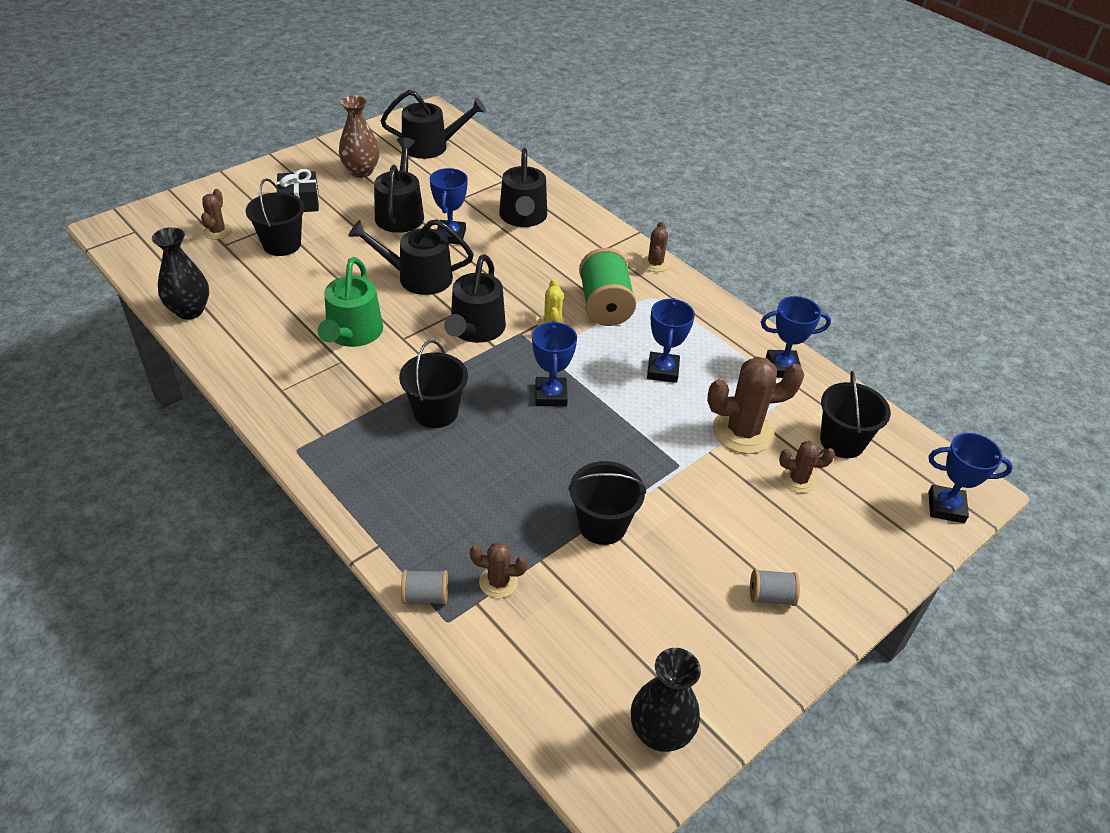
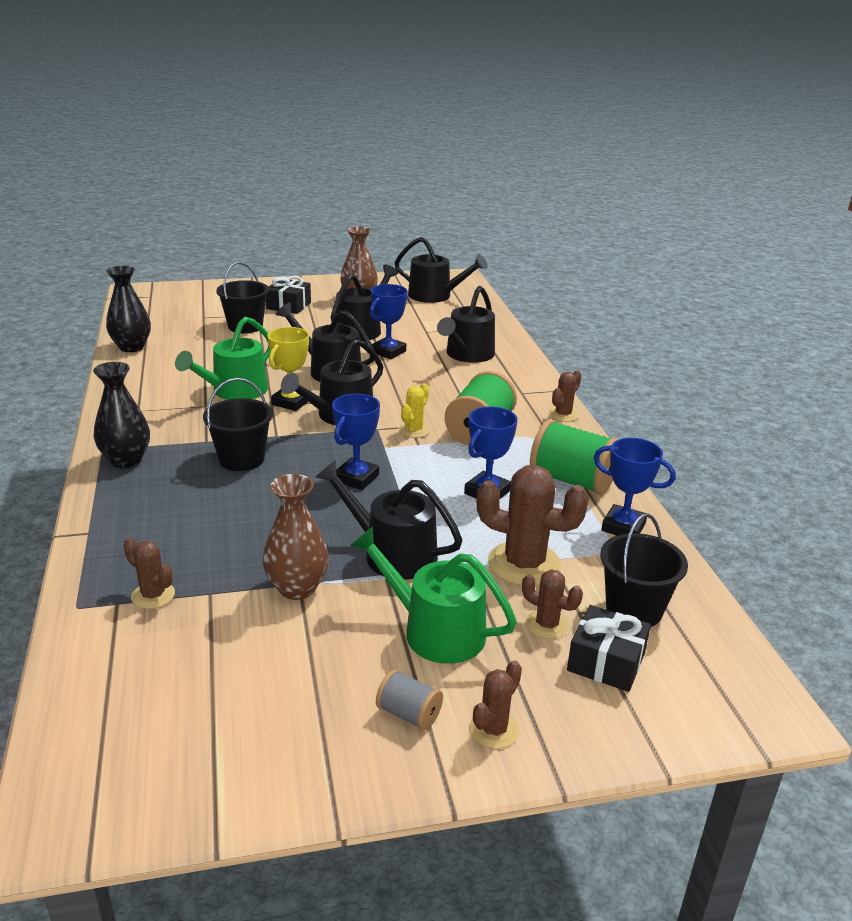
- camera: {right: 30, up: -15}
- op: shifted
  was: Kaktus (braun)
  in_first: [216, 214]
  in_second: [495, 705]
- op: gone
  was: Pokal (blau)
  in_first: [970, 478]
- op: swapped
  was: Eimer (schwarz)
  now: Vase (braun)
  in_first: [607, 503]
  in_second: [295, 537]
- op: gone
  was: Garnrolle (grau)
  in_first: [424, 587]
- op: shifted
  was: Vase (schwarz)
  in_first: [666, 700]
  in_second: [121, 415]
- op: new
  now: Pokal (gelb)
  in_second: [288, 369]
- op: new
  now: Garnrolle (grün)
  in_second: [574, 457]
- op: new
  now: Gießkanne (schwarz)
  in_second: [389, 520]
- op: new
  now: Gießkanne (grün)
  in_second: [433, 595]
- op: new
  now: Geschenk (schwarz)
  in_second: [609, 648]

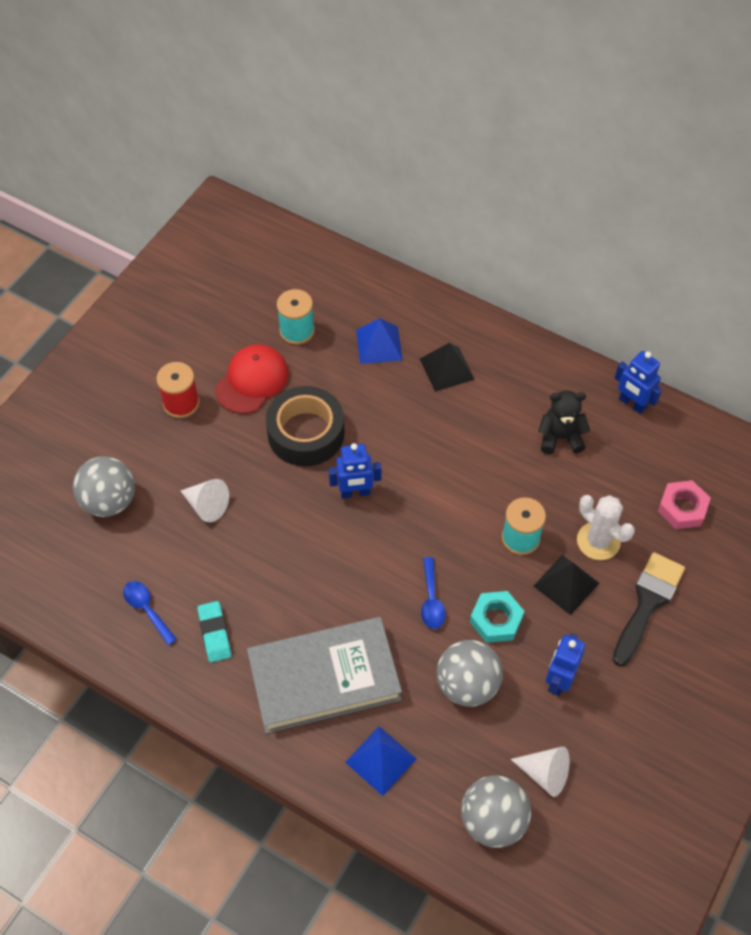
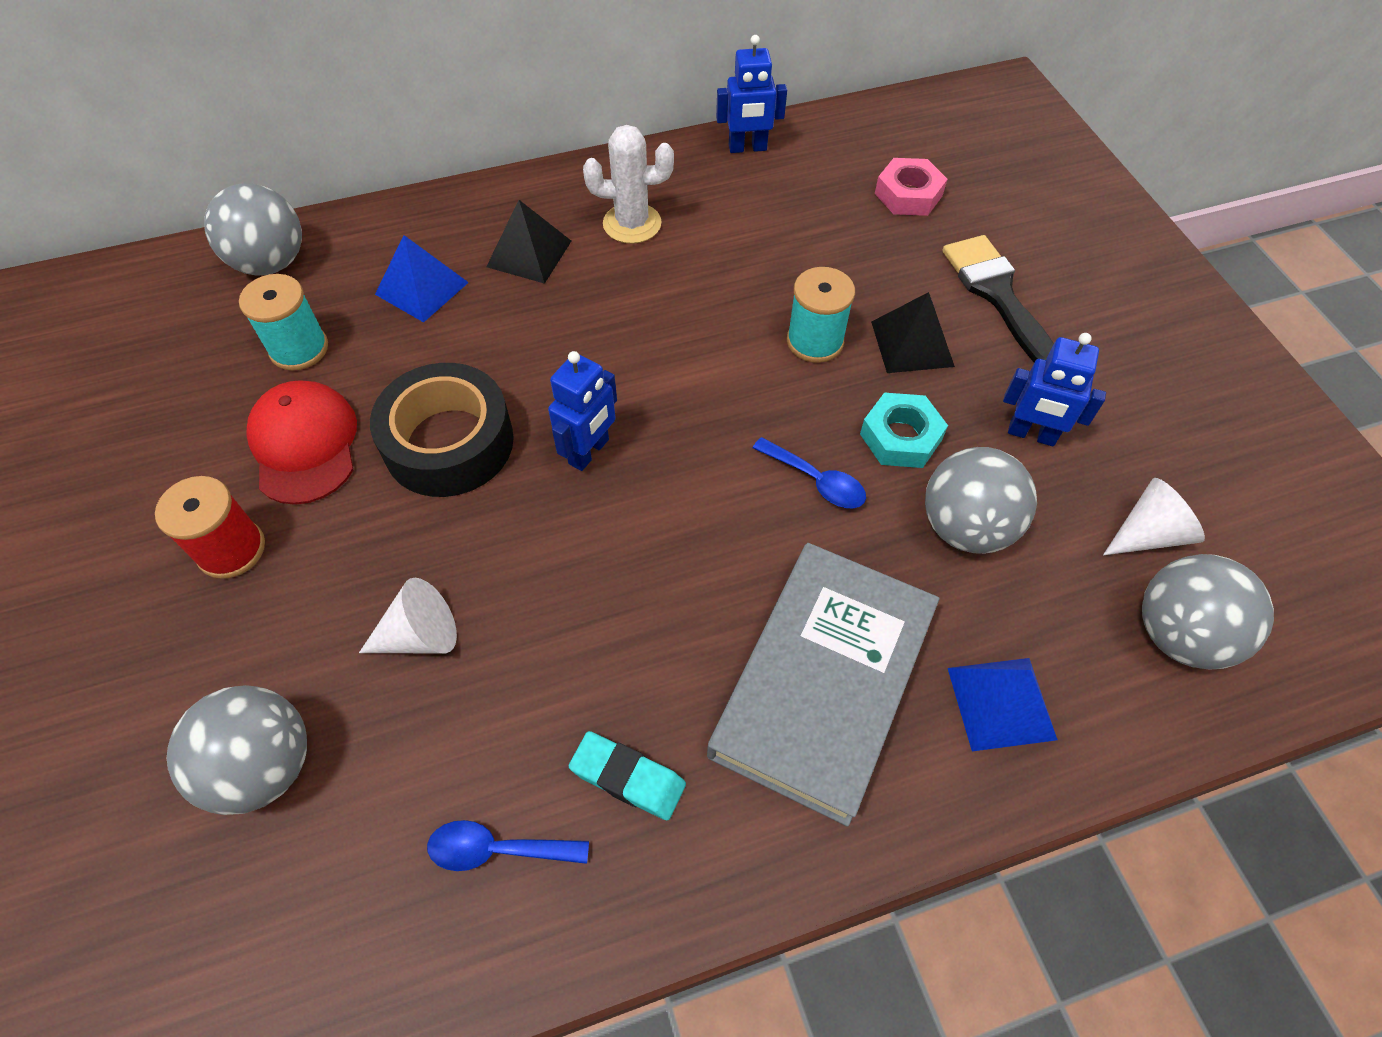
- camera: {right: -50, up: 0}
- op: gone
  was: Teddybär (schwarz)
  in_first: [564, 422]
- op: shifted
  was: Kaktus (weiß)
  in_first: [606, 527]
  in_second: [628, 184]
- op: rotated
  was: Roboter (blau)
  in_first: [565, 665]
  in_second: [1054, 389]
  clockwise: -45
- op: new
  now: Ball (grau)
  in_second: [253, 229]

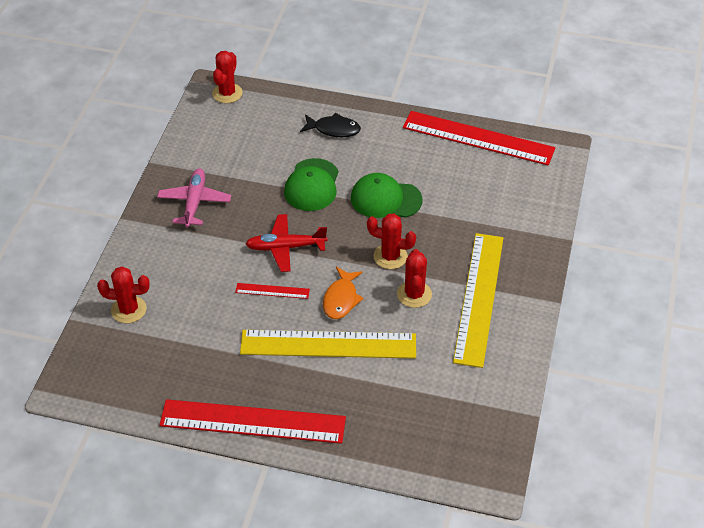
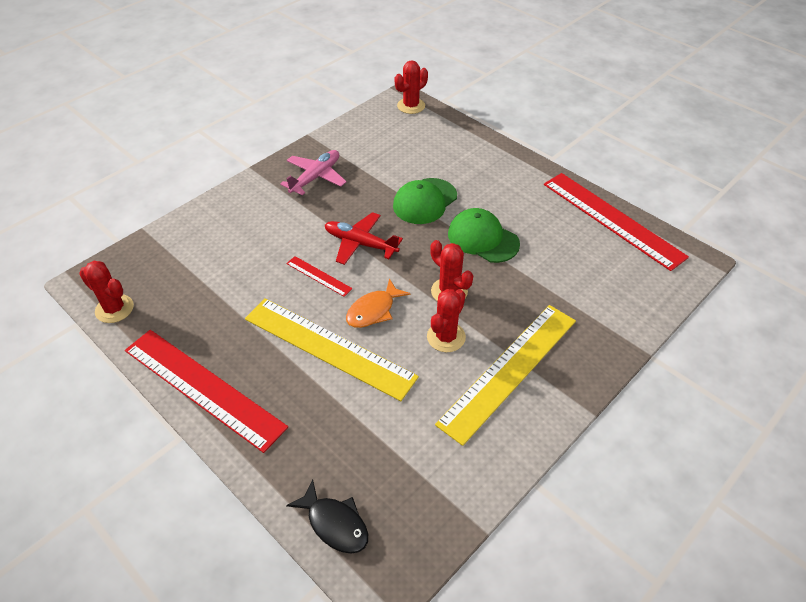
- camera: {right: 30, up: 0}
- op: shifted
  was: Fisch (schwarz)
  in_first: [330, 125]
  in_second: [327, 516]
- op: shifted
  was: Kaktus (rot)
  in_first: [123, 295]
  in_second: [106, 292]

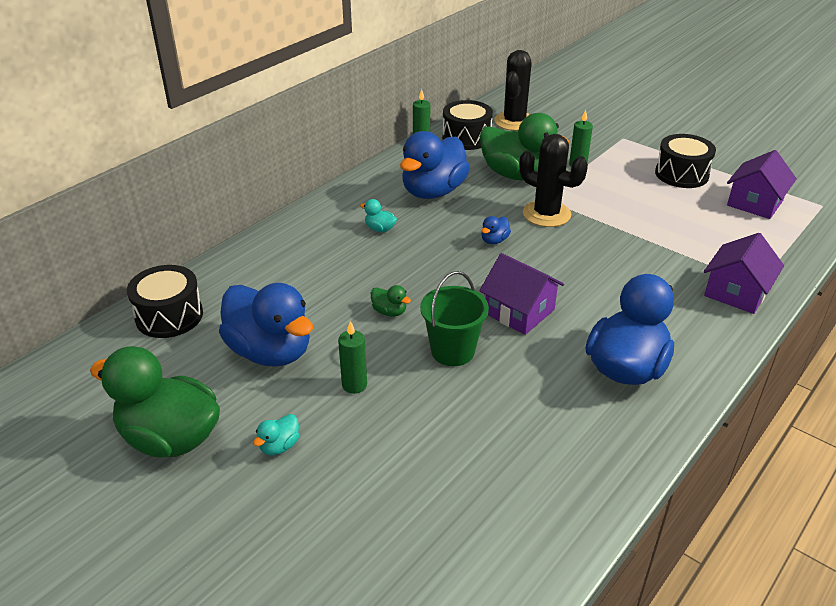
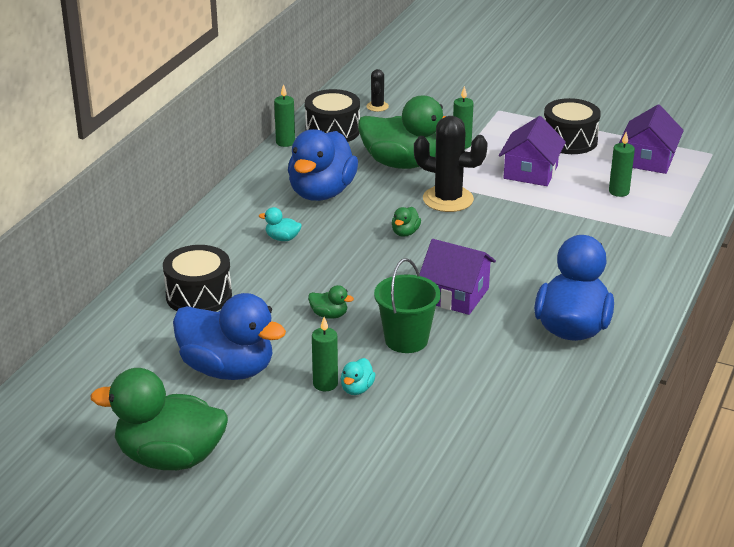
- camera: {right: -15, up: -5}
- op: scaled
  was: Kaktus (schwarz)
  in_first: [513, 90]
  in_second: [377, 90]
  ratio: 0.49
- op: repainted
  was: Ente (blau)
  now: Ente (grün)
  in_first: [496, 230]
  in_second: [406, 222]
- op: shifted
  was: Haus (lila)
  in_first: [744, 273]
  in_second: [532, 151]
- op: shifted
  was: Trommel (schwarz)
  in_first: [165, 301]
  in_second: [197, 278]
- op: shifted
  was: Ente (türkis)
  in_first: [276, 434]
  in_second: [358, 376]
- op: new
  now: Kerze (grün)
  in_second: [622, 164]

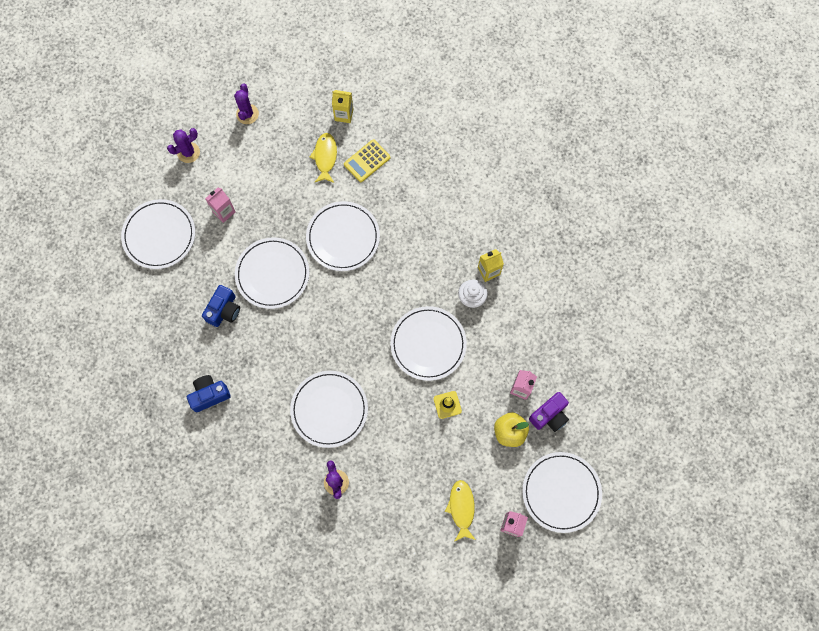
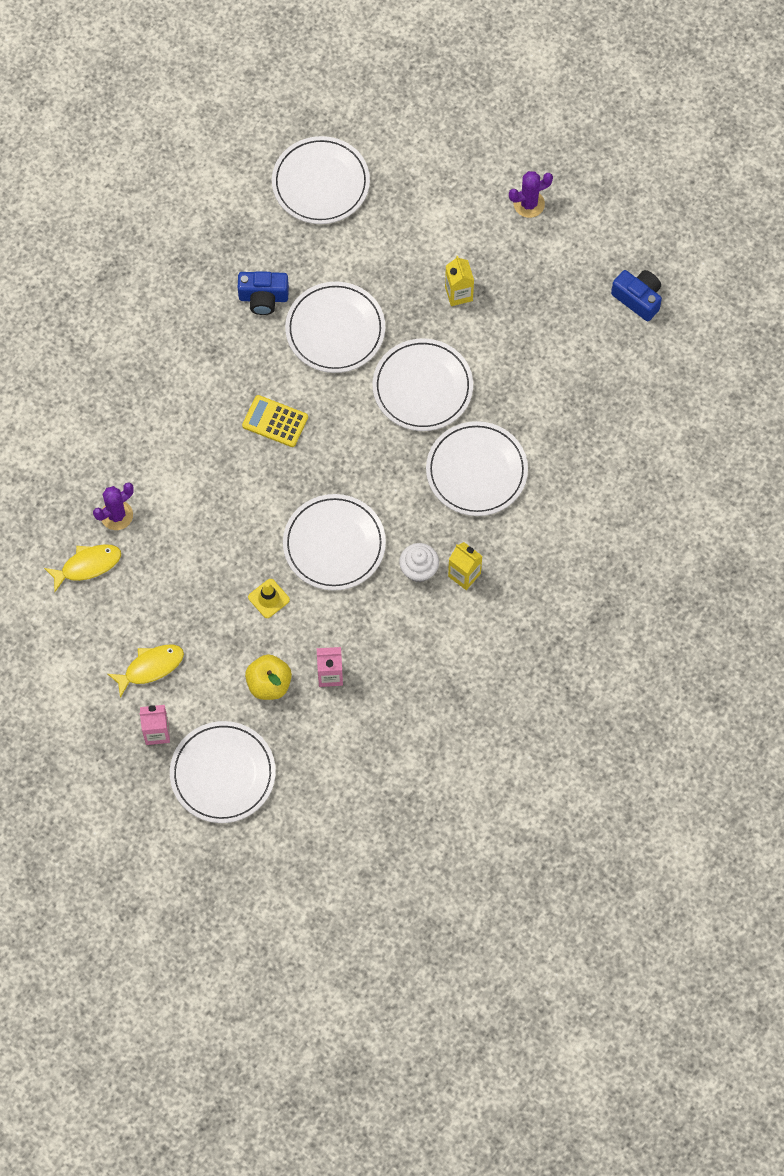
- camera: {right: 65, up: -5}
- op: shifted
  was: Getränkekarton (gelb)
  in_first: [342, 106]
  in_second: [459, 281]
- op: gone
  was: Kaktus (lila)
  in_first: [183, 145]
- op: shifted
  was: Fisch (gelb)
  in_first: [323, 158]
  in_second: [82, 568]
- op: shifted
  was: Taschenrechner (gelb)
  in_first: [367, 160]
  in_second: [275, 421]
- op: gone
  was: Getränkekarton (rosa)
  in_first: [220, 205]
- op: shifted
  was: Teller (weiß)
  in_first: [329, 409]
  in_second: [477, 468]
- op: shifted
  was: Kamera (blau)
  in_first: [209, 393]
  in_second: [636, 295]
- op: gone
  was: Kamera (lila)
  in_first: [549, 412]

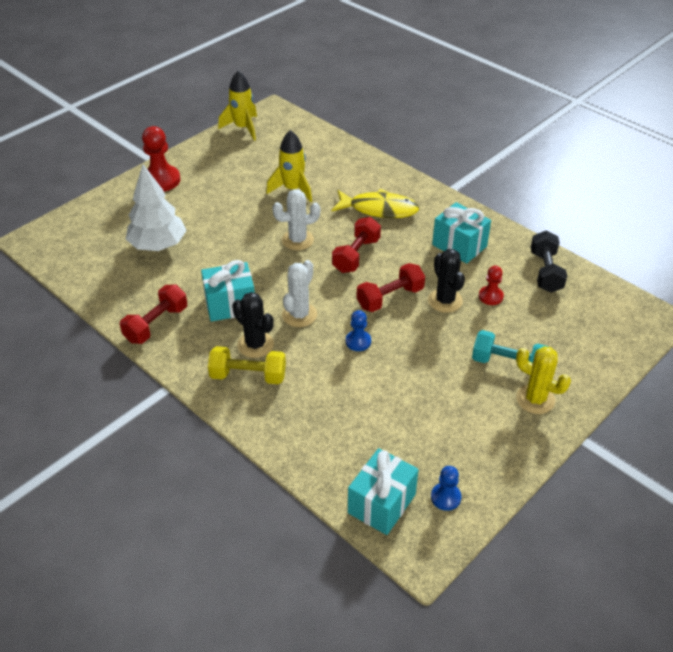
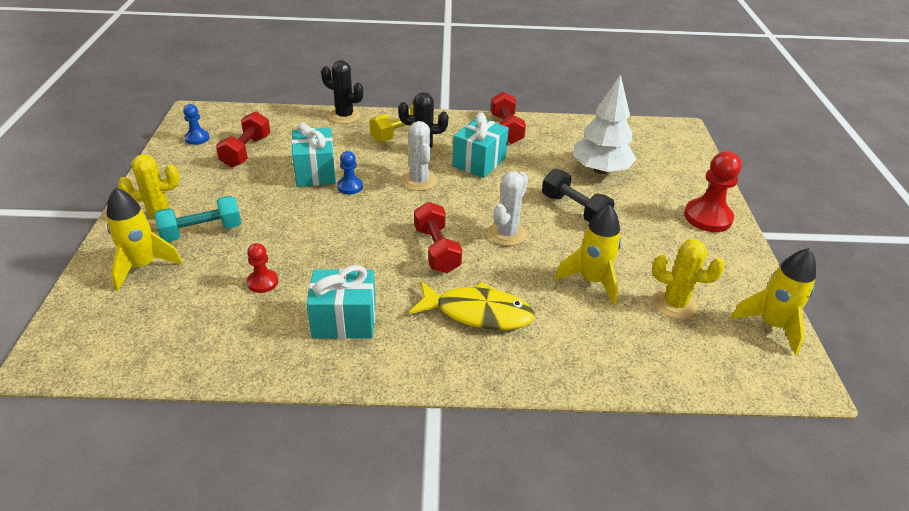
- camera: {right: 135, up: -5}
- op: rotated
  was: Fisch (gelb)
  in_first: [375, 203]
  in_second: [472, 305]
  clockwise: -135
- op: shifted
  was: Hantel (schwarz)
  in_first: [549, 262]
  in_second: [578, 195]
- op: shifted
  was: Kaktus (schwarz)
  in_first: [446, 281]
  in_second: [342, 92]
- op: shifted
  was: Hantel (rot)
  in_first: [391, 287]
  in_second: [243, 139]
- op: shifted
  was: Geschenk (türkis)
  in_first: [383, 491]
  in_second: [314, 155]
- op: new
  now: Rakete (gelb)
  in_second: [145, 239]
- op: new
  now: Kaktus (gelb)
  in_second: [688, 279]

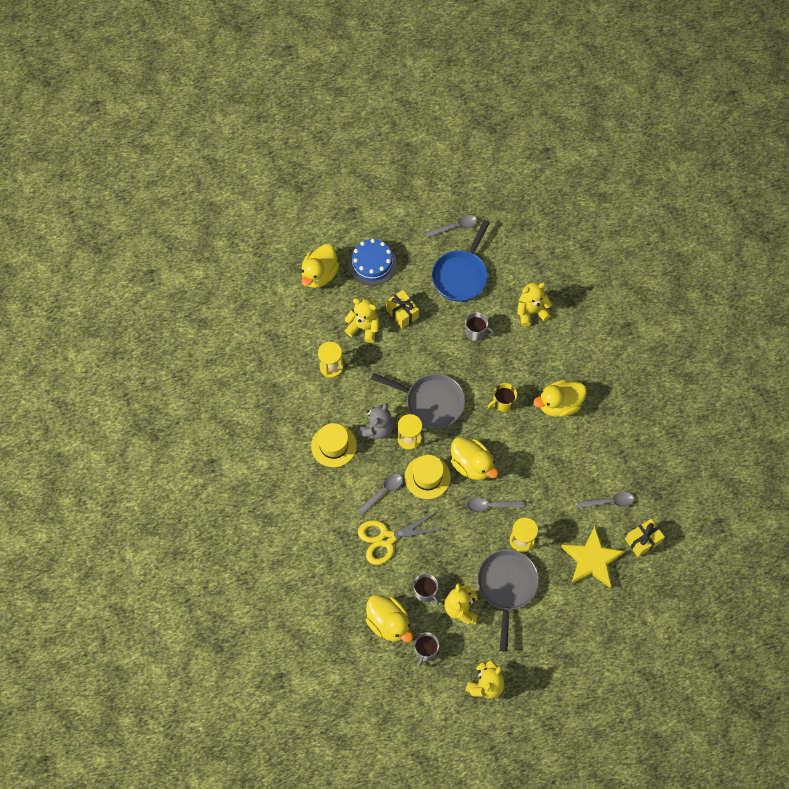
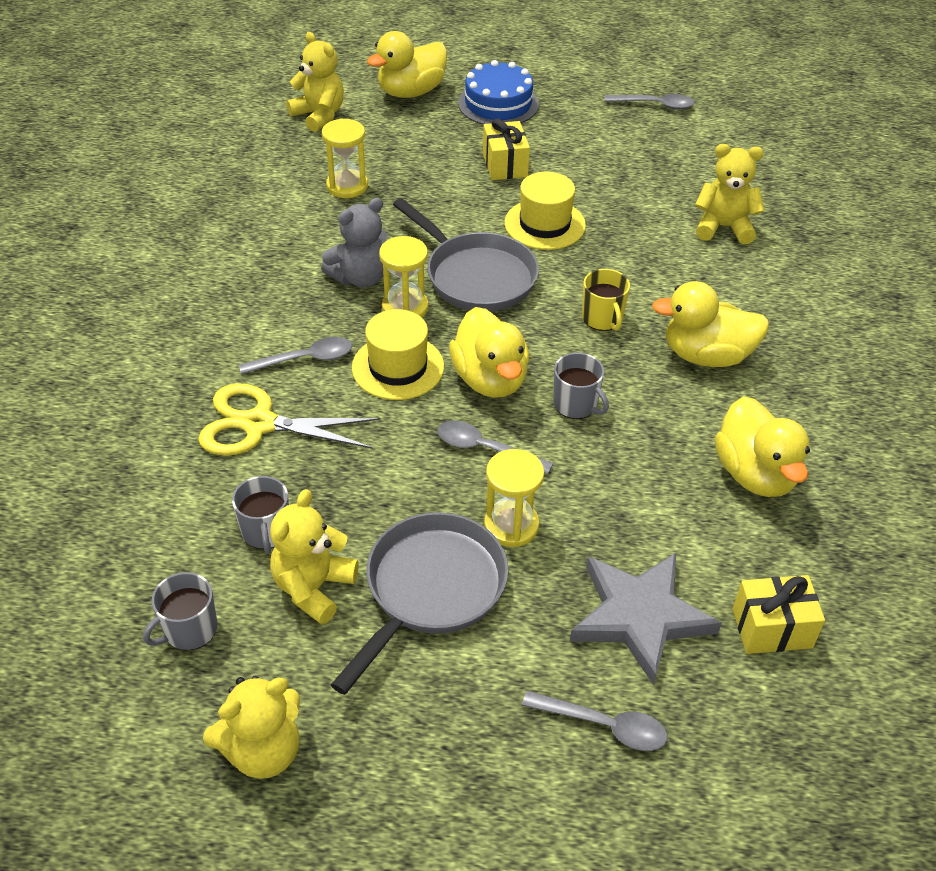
- camera: {right: 25, up: -20}
- op: gone
  was: Pfanne (blau)
  in_first: [461, 261]
- op: shifted
  was: Teddybär (gelb)
  in_first: [362, 320]
  in_second: [315, 82]
- op: shifted
  was: Tasse (grau)
  in_first: [479, 326]
  in_second: [581, 386]
- op: rotated
  was: Tasse (gelb)
  in_first: [502, 397]
  in_second: [606, 300]
  clockwise: -105
- op: shifted
  was: Hut (gelb)
  in_first: [334, 445]
  in_second: [545, 211]
- op: shifted
  was: Löffel (grau)
  in_first: [605, 500]
  in_second: [594, 721]
- op: repainted
  was: Stern (gelb)
  now: Stern (grau)
  in_first: [593, 557]
  in_second: [646, 619]
- op: shifted
  was: Ente (gelb)
  in_first: [389, 619]
  in_second: [762, 446]

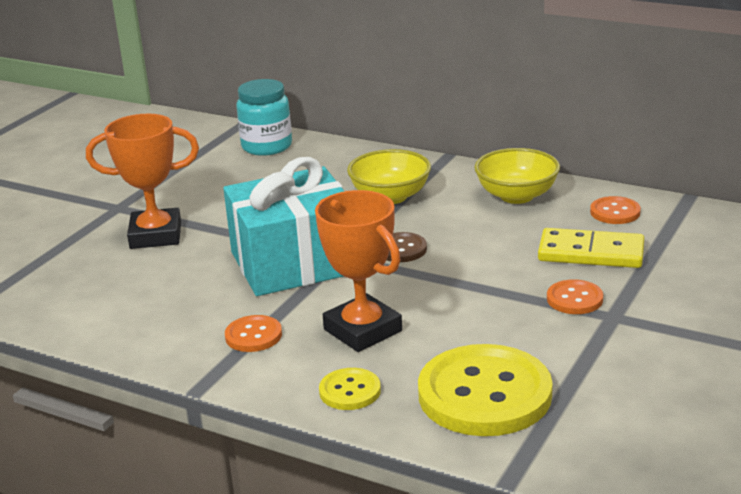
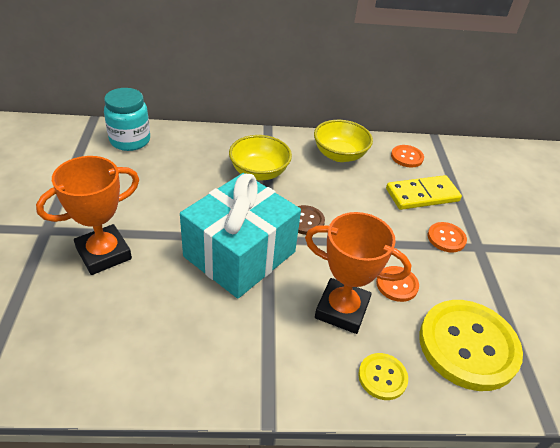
- camera: {right: -35, up: 15}
- op: shifted
  was: Knopf (orange)
  in_first: [253, 333]
  in_second: [397, 284]

